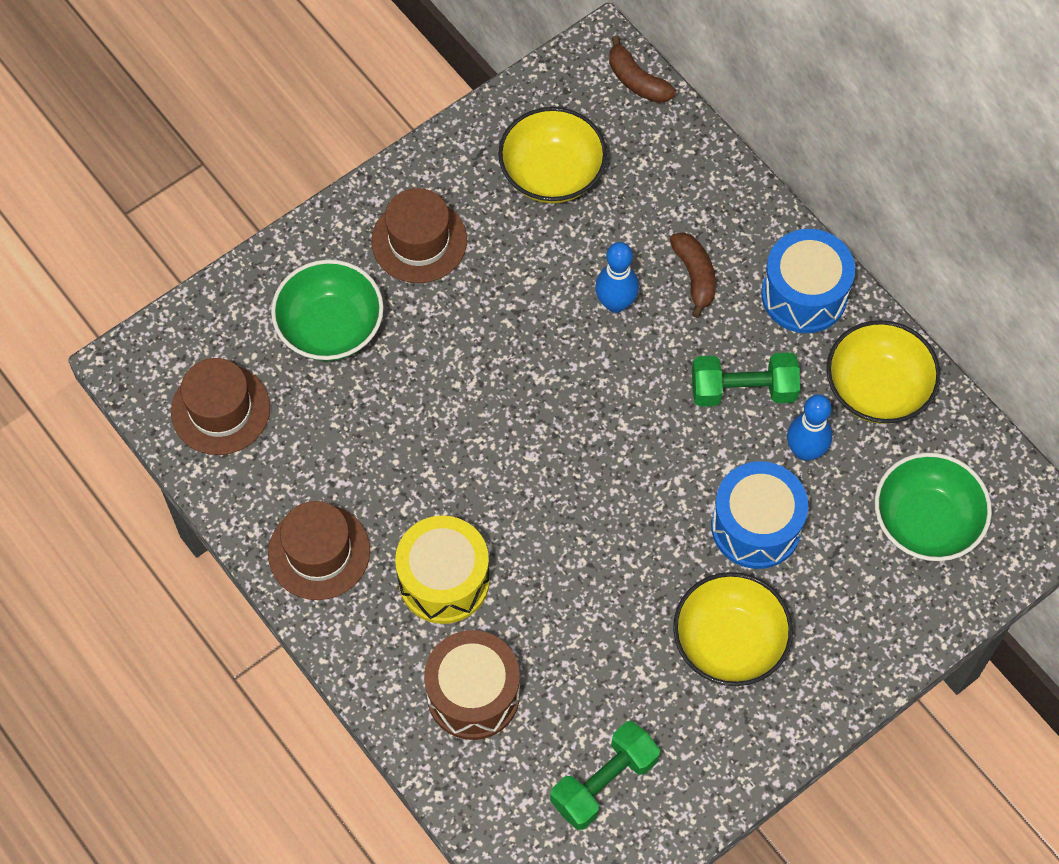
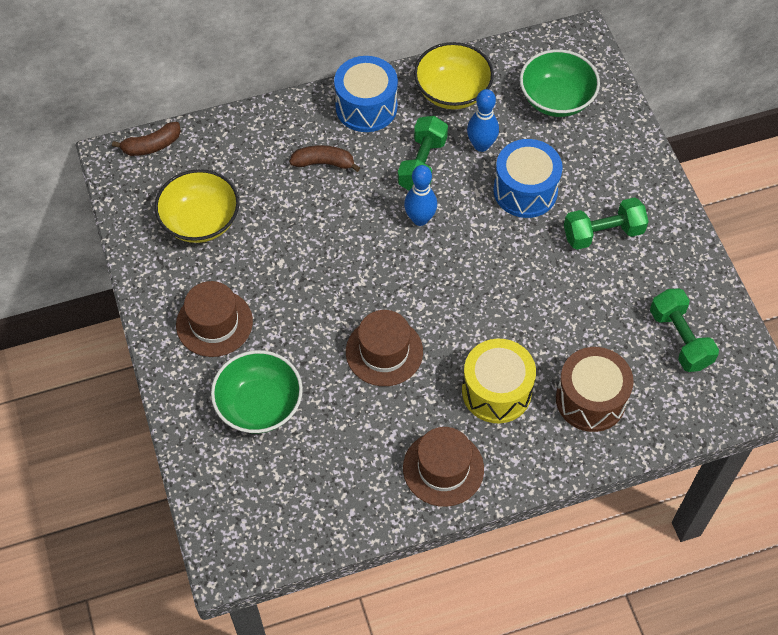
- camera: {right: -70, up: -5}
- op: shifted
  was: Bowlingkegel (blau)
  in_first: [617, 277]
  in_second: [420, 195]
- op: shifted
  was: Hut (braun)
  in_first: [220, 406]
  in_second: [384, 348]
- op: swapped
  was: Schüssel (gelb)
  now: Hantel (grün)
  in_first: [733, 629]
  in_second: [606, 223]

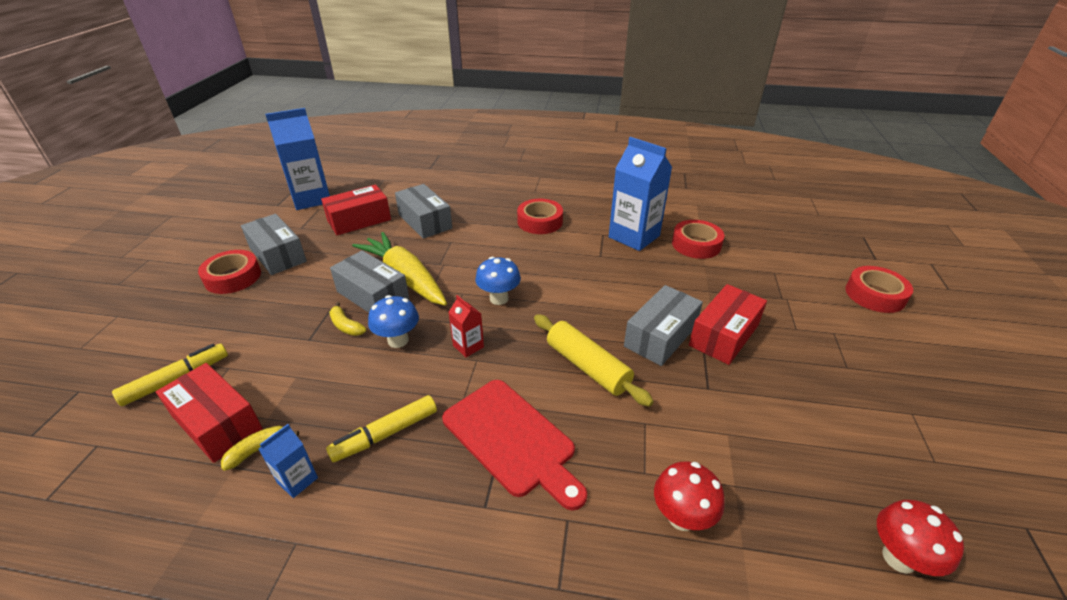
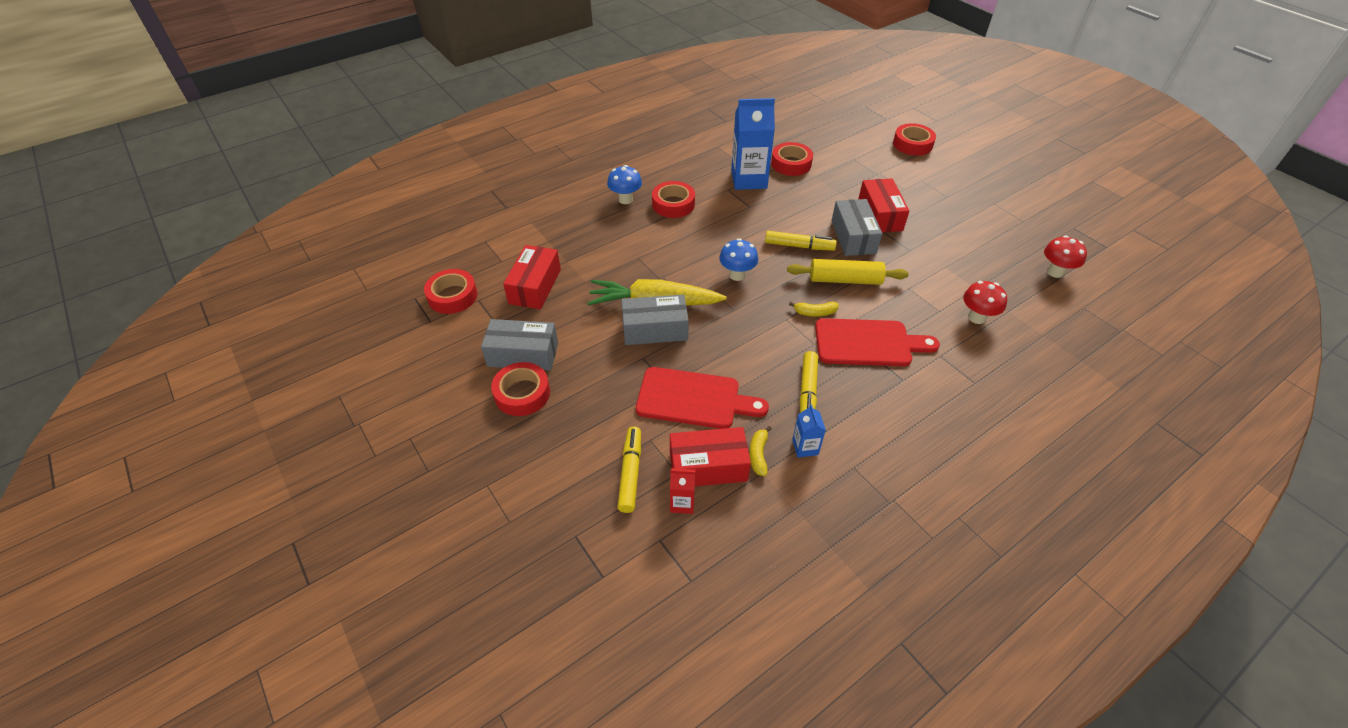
- camera: {right: -45, up: 10}
- op: swapped
  was: Getränkekarton (blau)
  now: Klebeband (rot)
  in_first: [297, 159]
  in_second: [451, 291]
- op: gone
  was: Schachtel (grau)
  in_first: [423, 211]
- op: shifted
  was: Pilz (blau)
  in_first: [393, 321]
  in_second: [624, 184]
- op: shifted
  was: Getränkekarton (rot)
  in_first: [466, 326]
  in_second: [683, 491]
- op: shifted
  was: Banane (gelb)
  in_first: [348, 319]
  in_second: [814, 309]
- op: new
  now: Filzstift (gelb)
  in_second: [801, 241]
- op: new
  now: Schneidebrett (rot)
  in_second: [702, 398]

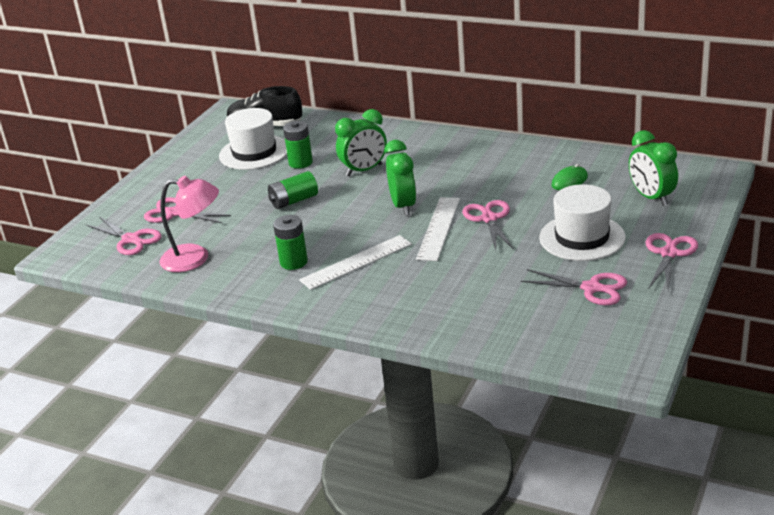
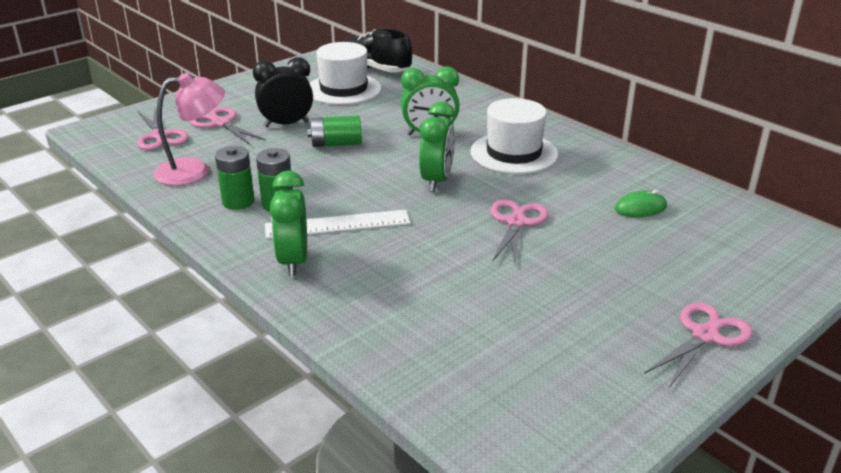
- camera: {right: 20, up: 0}
- op: shifted
  was: Batterie (grün)
  in_first: [298, 145]
  in_second: [234, 178]
- op: shifted
  was: Wecker (grün)
  in_first: [653, 168]
  in_second: [288, 223]
- op: rotated
  was: Lampe (rosa)
  in_first: [189, 224]
  in_second: [189, 129]
  clockwise: -45
- op: shifted
  was: Hut (weiß)
  in_first: [582, 222]
  in_second: [514, 136]
- op: gone
  was: Lineal (weiß)
  in_first: [438, 229]
- op: gone
  was: Schere (rosa)
  in_first: [574, 287]
- op: new
  now: Wecker (schwarz)
  in_second: [283, 92]

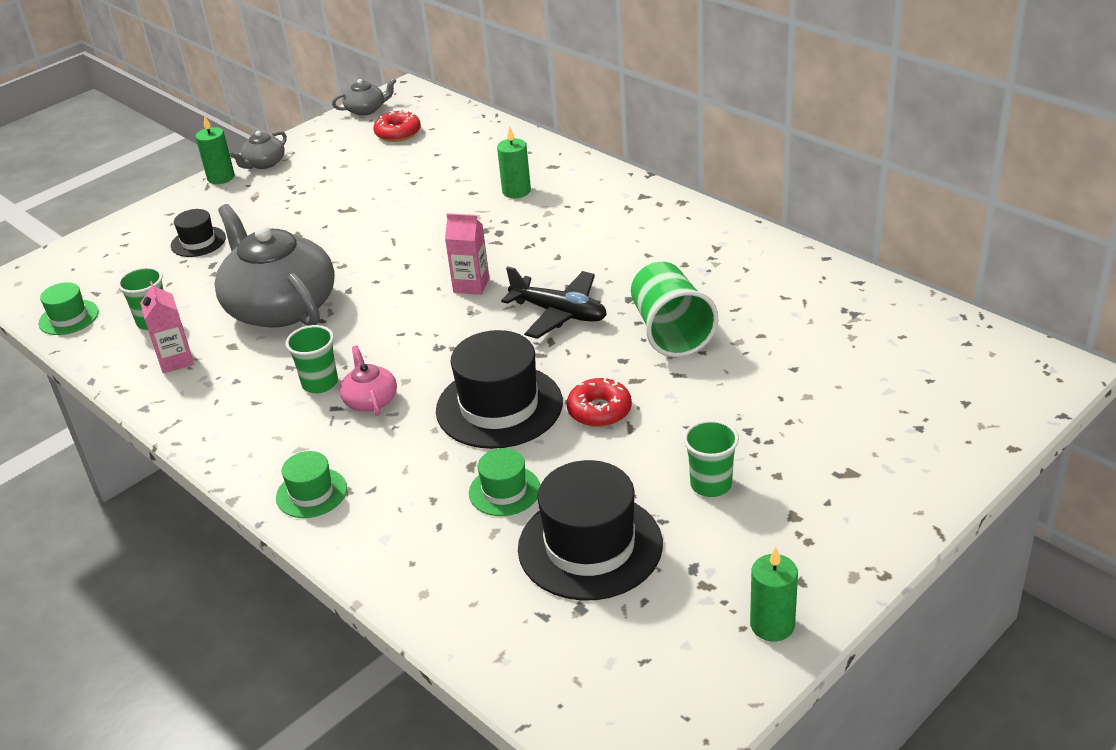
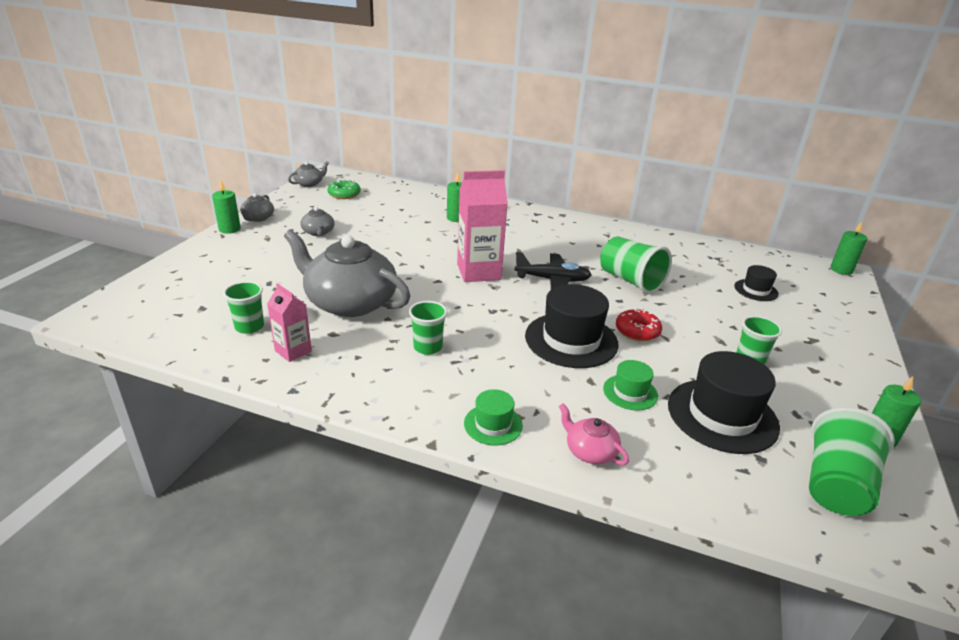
- camera: {right: -30, up: -5}
- op: repainted
  was: Donut (rot)
  now: Donut (grün)
  in_first: [397, 125]
  in_second: [344, 189]
- op: shifted
  was: Hut (schwarz)
  in_first: [198, 233]
  in_second: [756, 283]
- op: scaled
  was: Getränkekarton (rosa)
  in_first: [467, 254]
  in_second: [482, 226]
  ratio: 1.79
- op: gone
  was: Hut (grün)
  in_first: [69, 308]
- op: shifted
  was: Teekanne (rosa)
  in_first: [368, 380]
  in_second: [594, 434]
- op: new
  now: Teekanne (grau)
  in_second: [318, 221]
- op: new
  now: Kerze (grün)
  in_second: [849, 248]
- op: new
  now: Becher (grün)
  in_second: [852, 461]

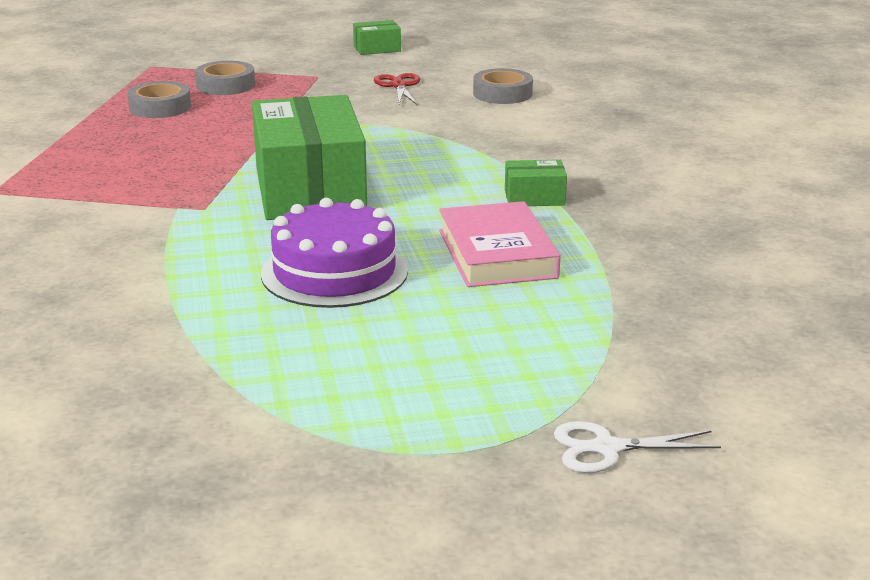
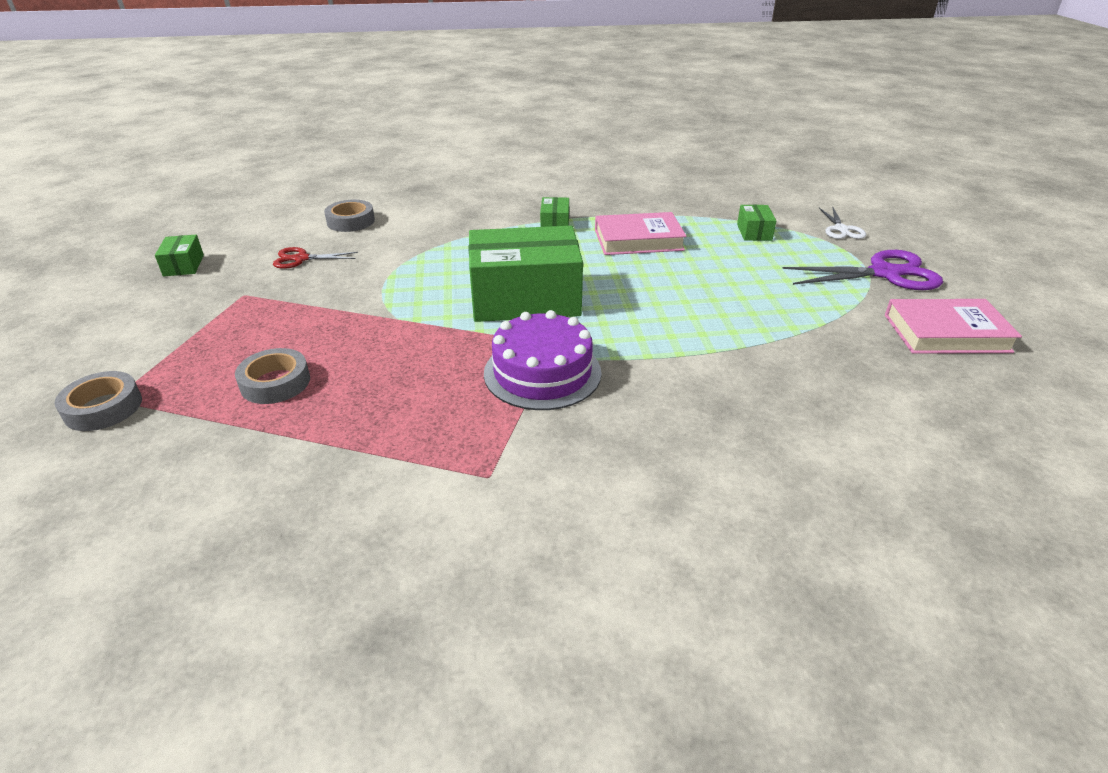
- camera: {right: -85, up: 10}
- op: shifted
  was: Klebeband (grau)
  in_first: [225, 78]
  in_second: [98, 401]
- op: shifted
  was: Kuchen (lila)
  in_first: [334, 253]
  in_second: [543, 360]
- op: new
  now: Schachtel (grün)
  in_second: [757, 223]
- op: new
  now: Schere (lila)
  in_second: [862, 270]
- op: new
  now: Buch (rosa)
  in_second: [953, 326]

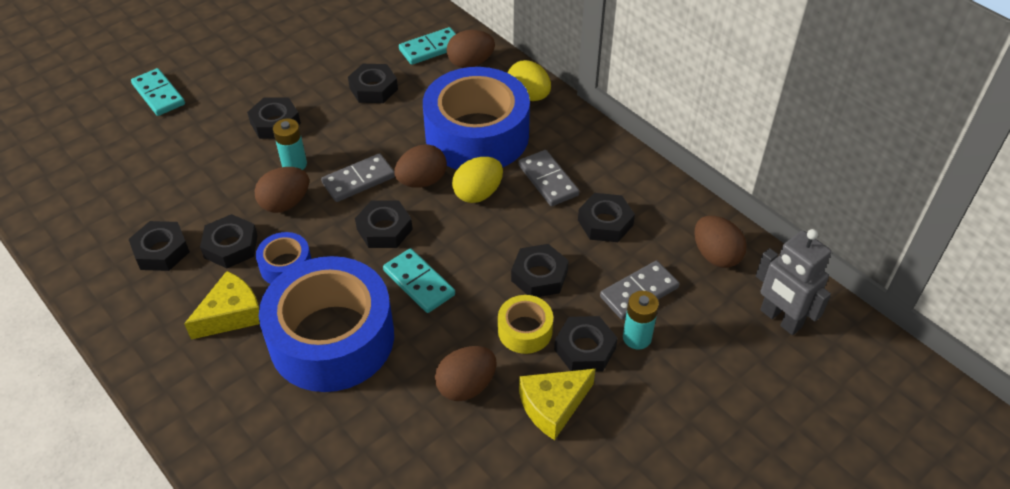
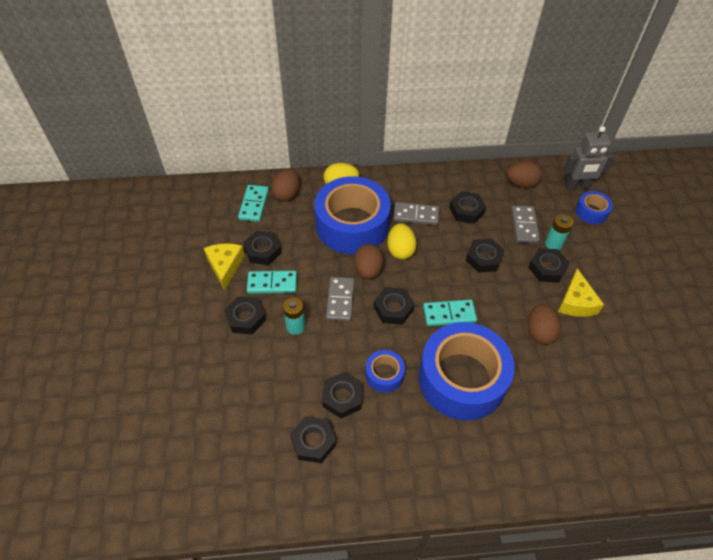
- camera: {right: -55, up: 5}
- op: shifted
  was: Dominostein (türkis)
  in_first: [158, 92]
  in_second: [272, 282]
- op: gone
  was: Ei (braun)
  in_first: [282, 190]
- op: shifted
  was: Käse (gelb)
  in_first: [222, 305]
  in_second: [224, 266]
- op: gone
  was: Klebeband (gelb)
  in_first: [525, 324]
- op: new
  now: Klebeband (blau)
  in_second: [594, 207]

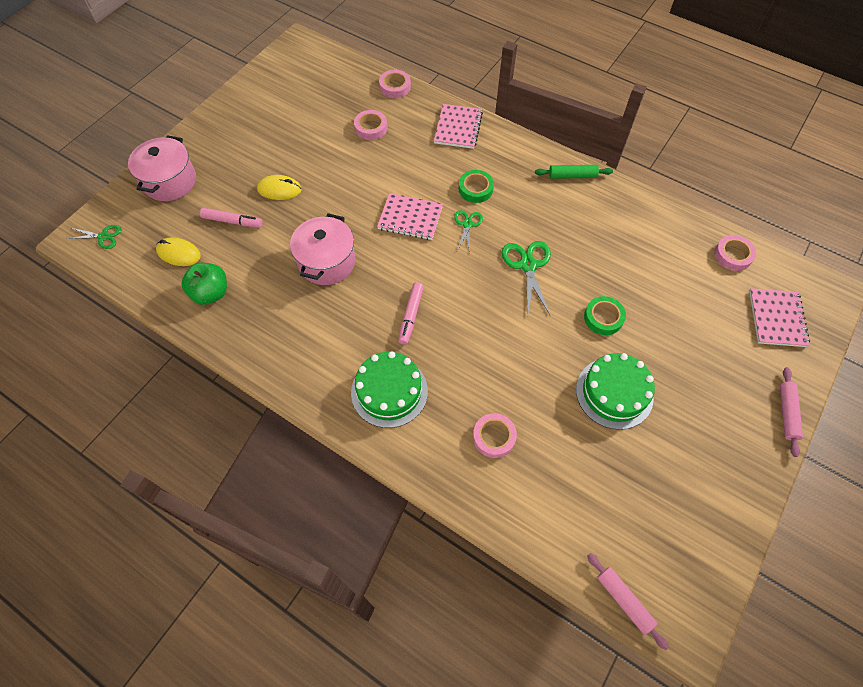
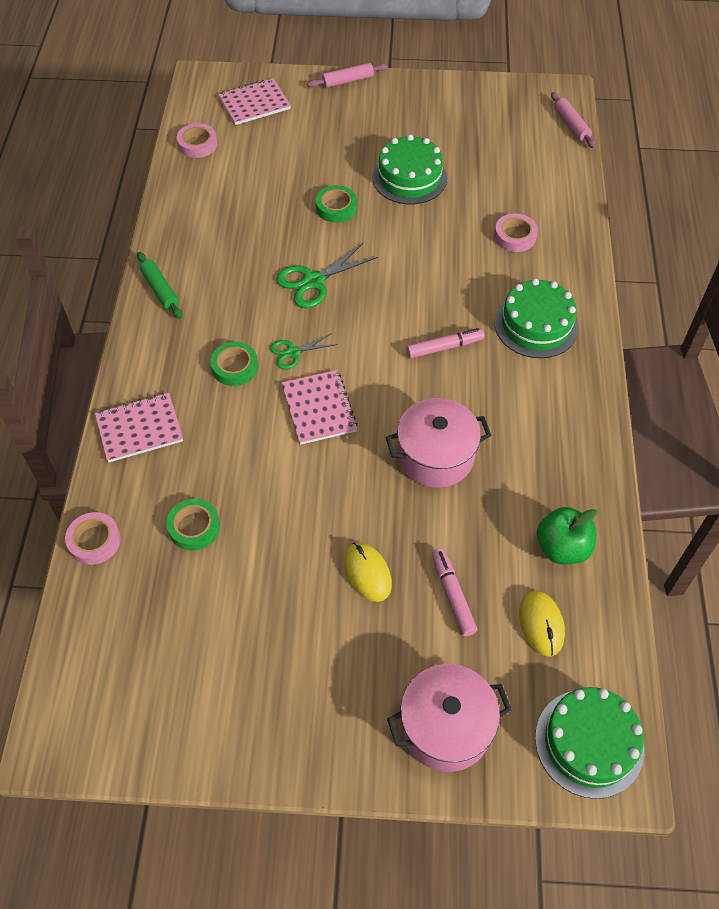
- camera: {right: -120, up: -5}
- op: repainted
  was: Klebeband (rosa)
  now: Klebeband (grün)
  in_first: [370, 125]
  in_second: [193, 525]
- op: swapped
  was: Schere (grün)
  now: Kuchen (grün)
  in_first: [94, 237]
  in_second: [589, 743]
- op: rotated
  was: Nudelholz (rosa)
  in_first: [628, 601]
  in_second: [573, 120]
  clockwise: -45

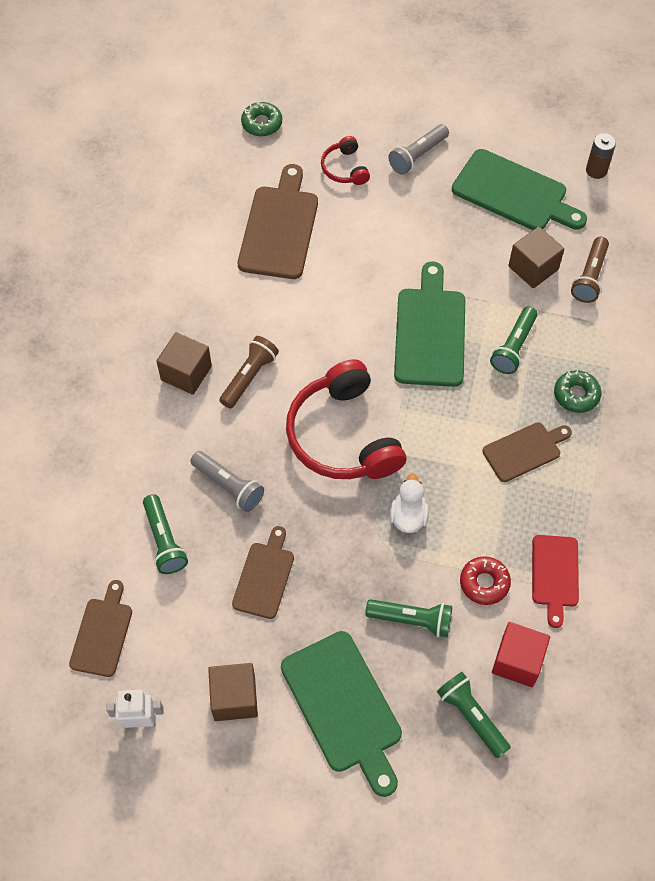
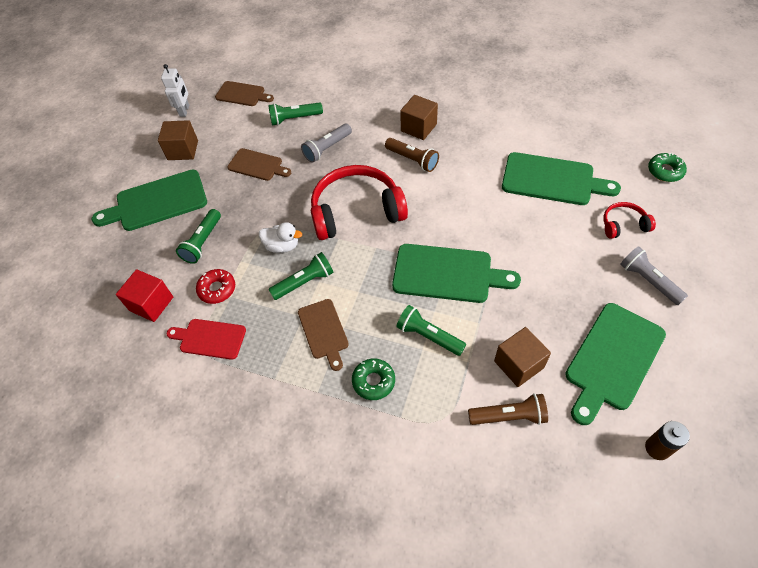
- camera: {right: 100, up: -5}
- op: repainted
  was: Schneidebrett (braun)
  now: Schneidebrett (grün)
  in_first: [278, 221]
  in_second: [561, 178]
- op: rotated
  was: Taschenlampe (braun)
  in_first: [590, 270]
  in_second: [508, 409]
  clockwise: 150
- op: shifted
  was: Taschenlampe (grün)
  in_first: [474, 715]
  in_second: [301, 276]

